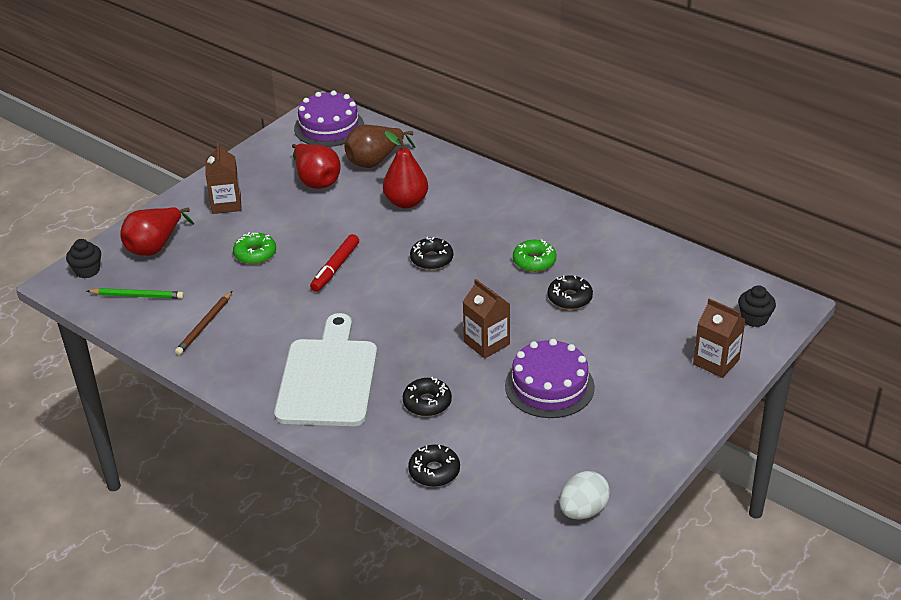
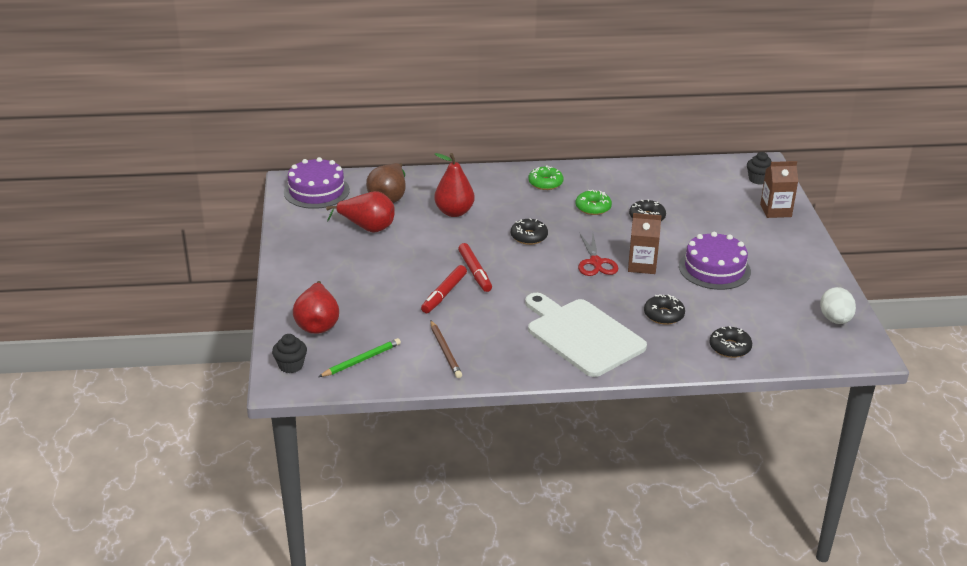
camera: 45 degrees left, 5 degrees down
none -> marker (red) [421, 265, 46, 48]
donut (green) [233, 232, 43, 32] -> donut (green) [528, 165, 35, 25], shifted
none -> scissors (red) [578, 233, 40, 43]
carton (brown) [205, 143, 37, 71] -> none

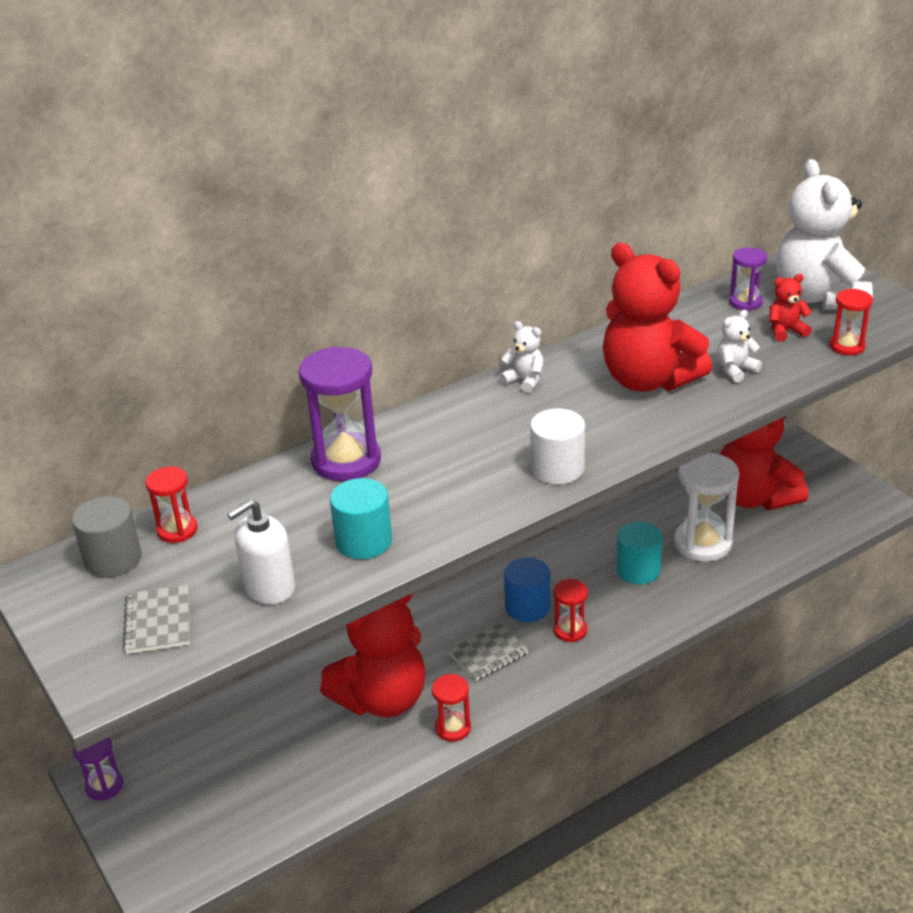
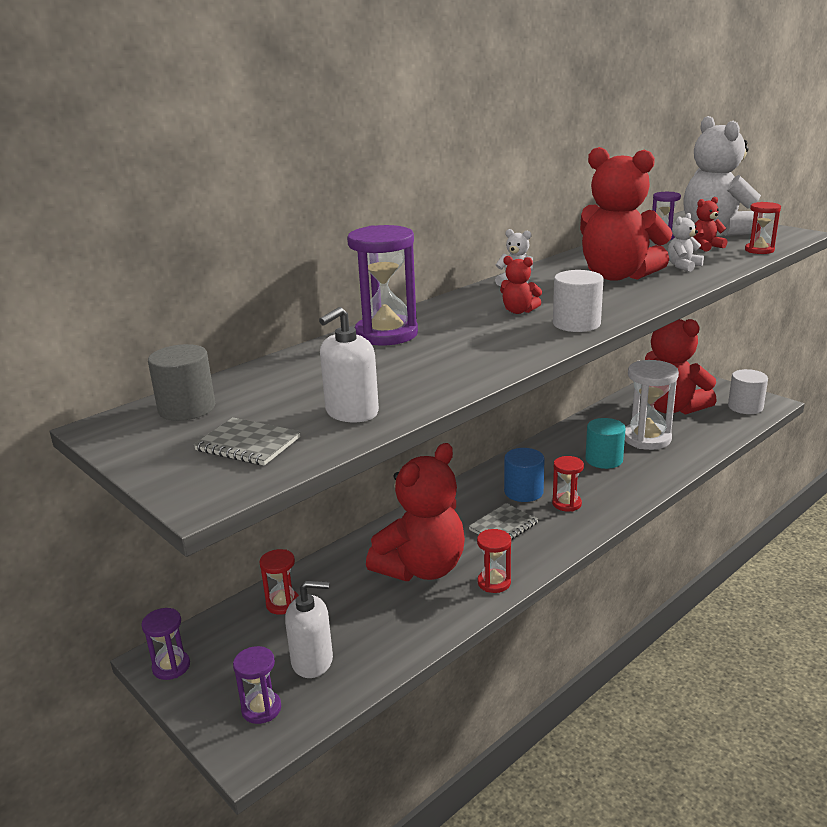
camera: 10 degrees left, 10 degrees down
notebook (grey) [123, 585, 66, 69] -> notebook (grey) [193, 417, 107, 49], 45 degrees counterclockwise
none -> hourglass (purple) [233, 646, 48, 78]
hourglass (red) [145, 466, 53, 77] -> hourglass (red) [259, 549, 40, 66], shifted
none -> soap dispenser (white) [285, 580, 48, 98]
none -> teddy bear (red) [500, 256, 42, 58]
none -> cylinder (white) [728, 369, 40, 45]
cylinder (turquoise) [330, 478, 62, 81] -> none

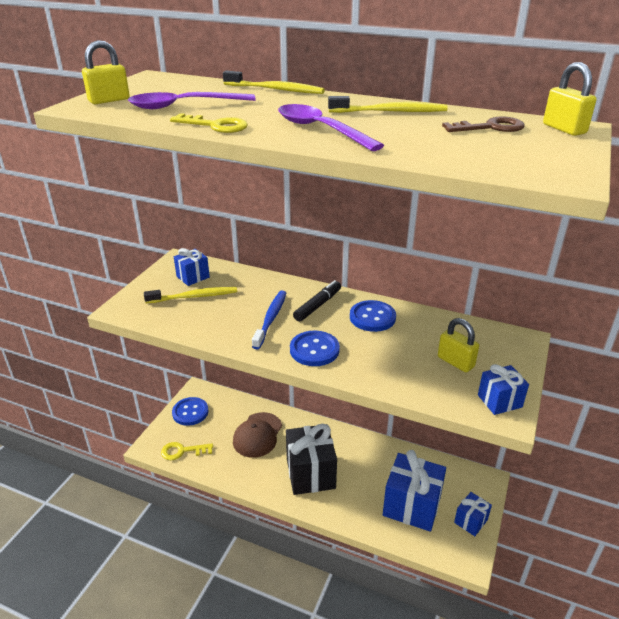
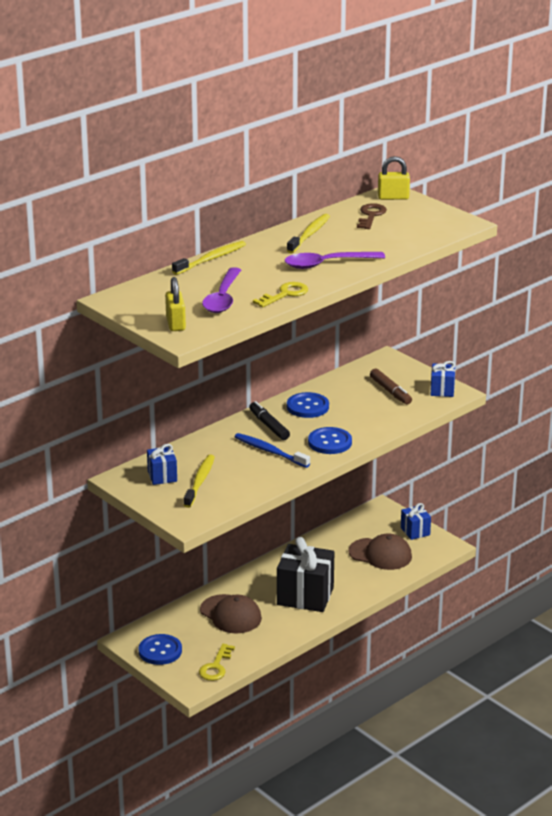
camera: 65 degrees left, 5 degrees down
gift (blue) [383, 450, 63, 82] -> cap (brown) [348, 533, 64, 37]
padlock (yellow) [438, 318, 41, 54] -> marker (brown) [370, 369, 42, 36]

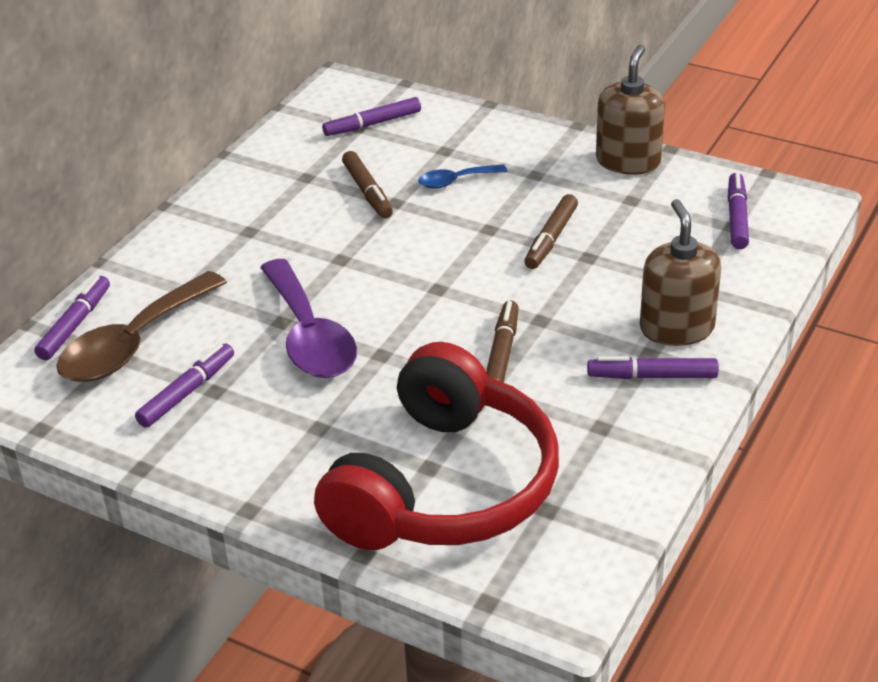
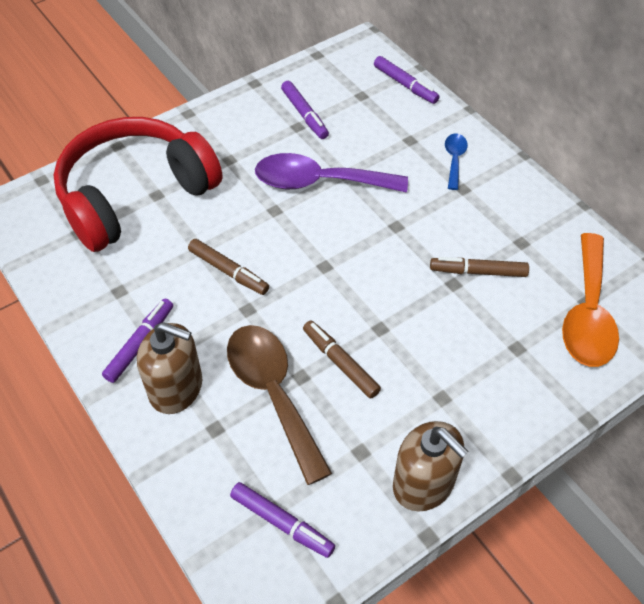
camera: 115 degrees right, 15 degrees up
headphones (red) [314, 342, 245, 208] -> headphones (red) [53, 117, 169, 135], 90 degrees clockwise
spoon (brown) [56, 271, 171, 111] -> spoon (brown) [227, 325, 105, 160], shifted
spoon (blue) [418, 164, 89, 25] -> spoon (blue) [445, 133, 23, 57], shifted
marker (purple) [322, 97, 99, 39] -> spoon (orange) [562, 233, 57, 134]

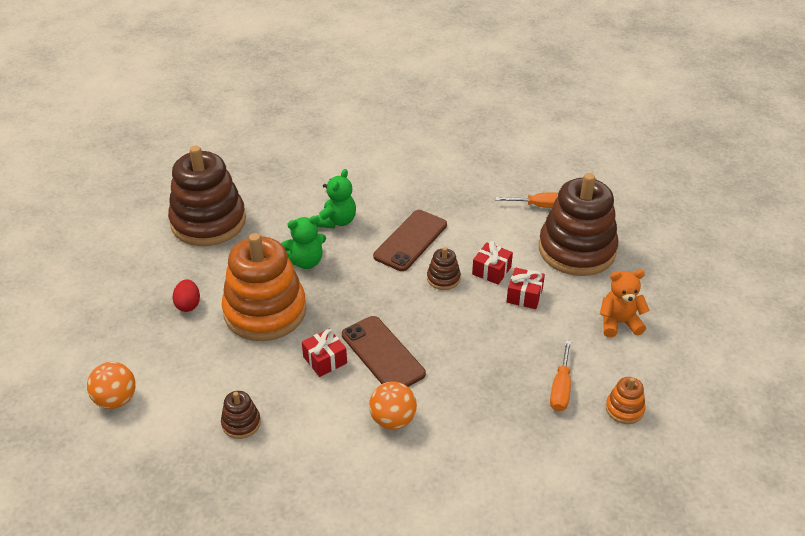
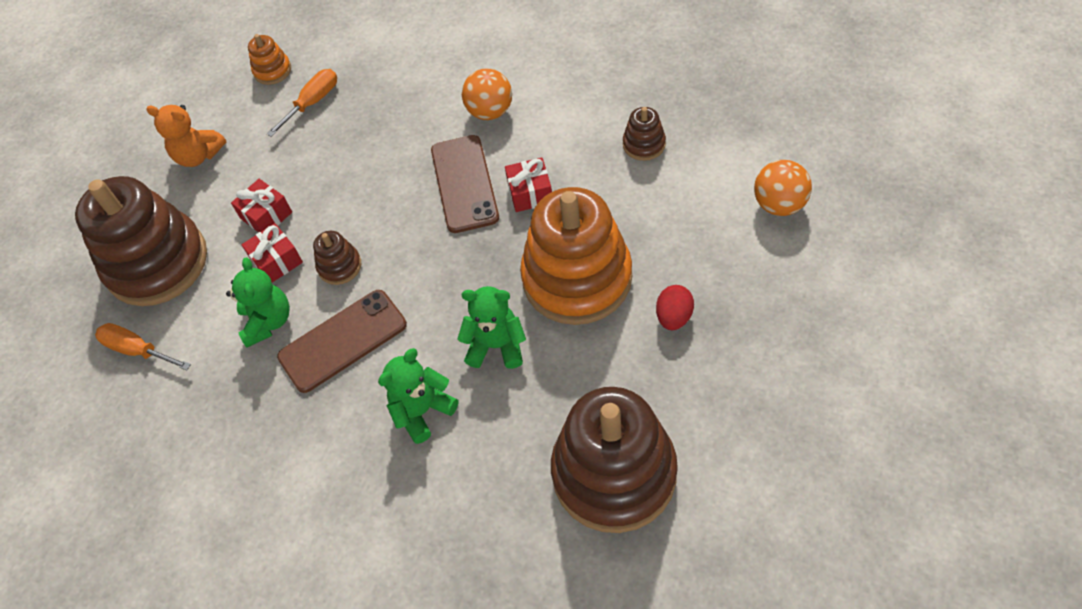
camera: 150 degrees left, 15 degrees up
none -> teddy bear (green) [226, 257, 64, 91]

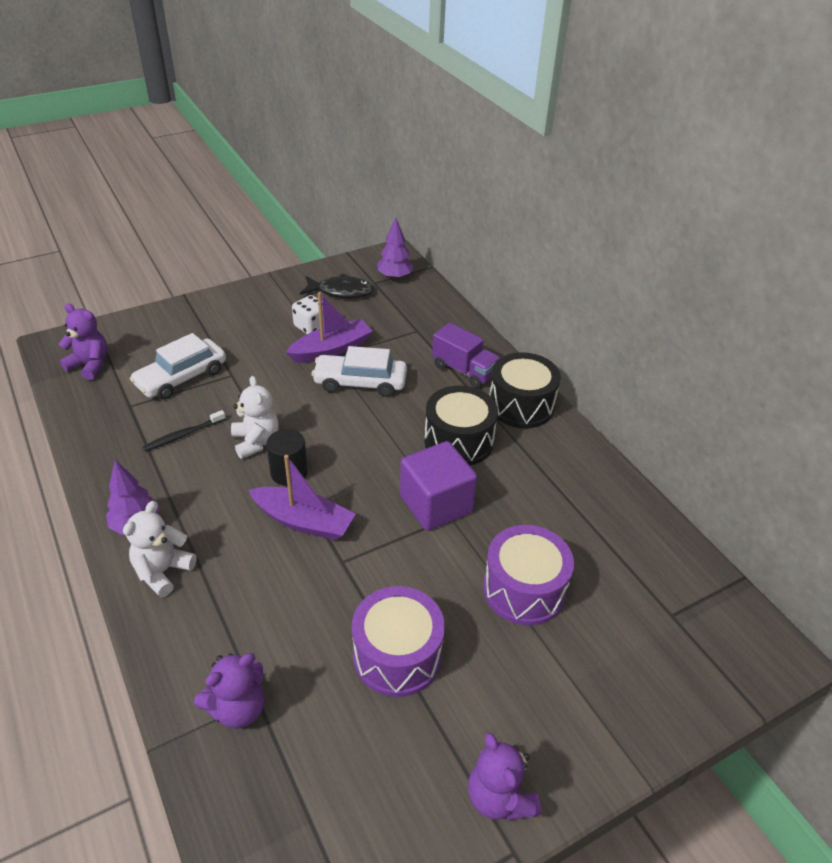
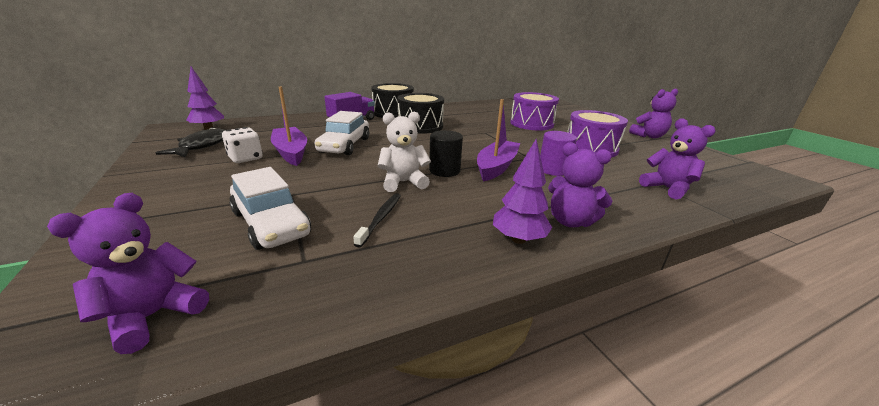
camera: 85 degrees left, 15 degrees down
toothbrush (black) [143, 410, 83, 42] -> toothbrush (black) [353, 193, 48, 55], 135 degrees counterclockwise
none -> cylinder (purple) [540, 131, 37, 45]
teddy bear (white) [123, 501, 74, 96] -> teddy bear (purple) [548, 142, 64, 85]
cube (purple) [400, 441, 77, 90] -> none

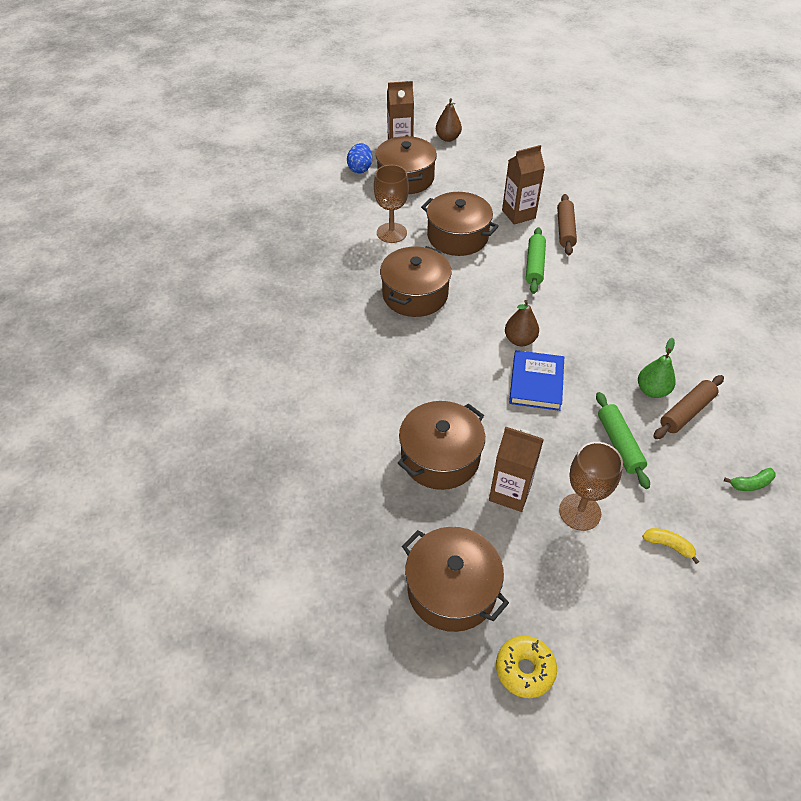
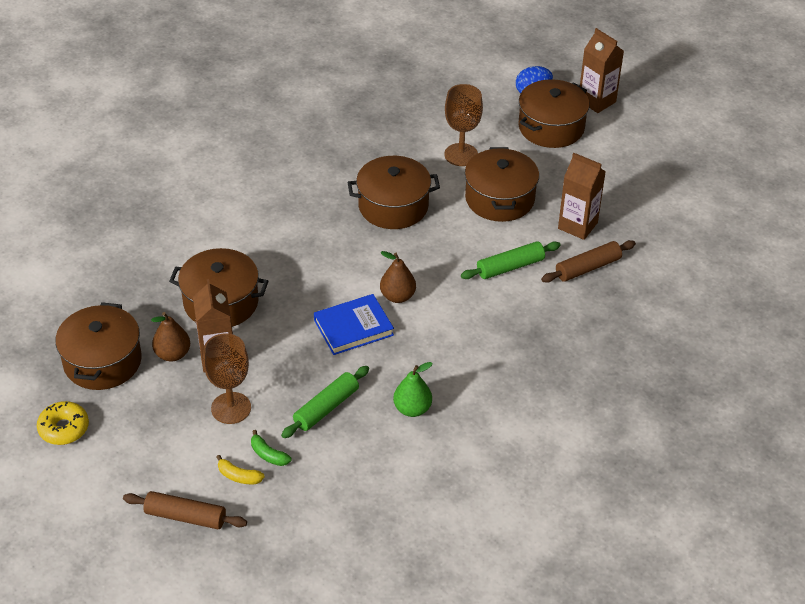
camera: 55 degrees right, 5 degrees down
rolling pin (brown) [653, 375, 71, 64] -> rolling pin (brown) [123, 491, 124, 38], shifted
pear (brown) [436, 98, 26, 44] -> pear (brown) [151, 312, 39, 50], shifted
banana (yellow) [642, 528, 57, 36] -> banana (yellow) [216, 455, 49, 29], 120 degrees clockwise
banana (green) [724, 468, 52, 23] -> banana (green) [251, 430, 40, 36], shifted

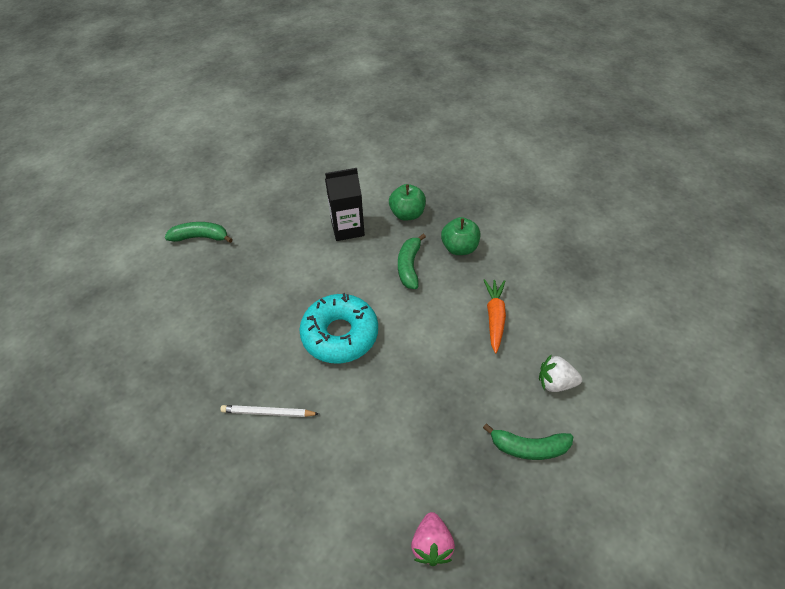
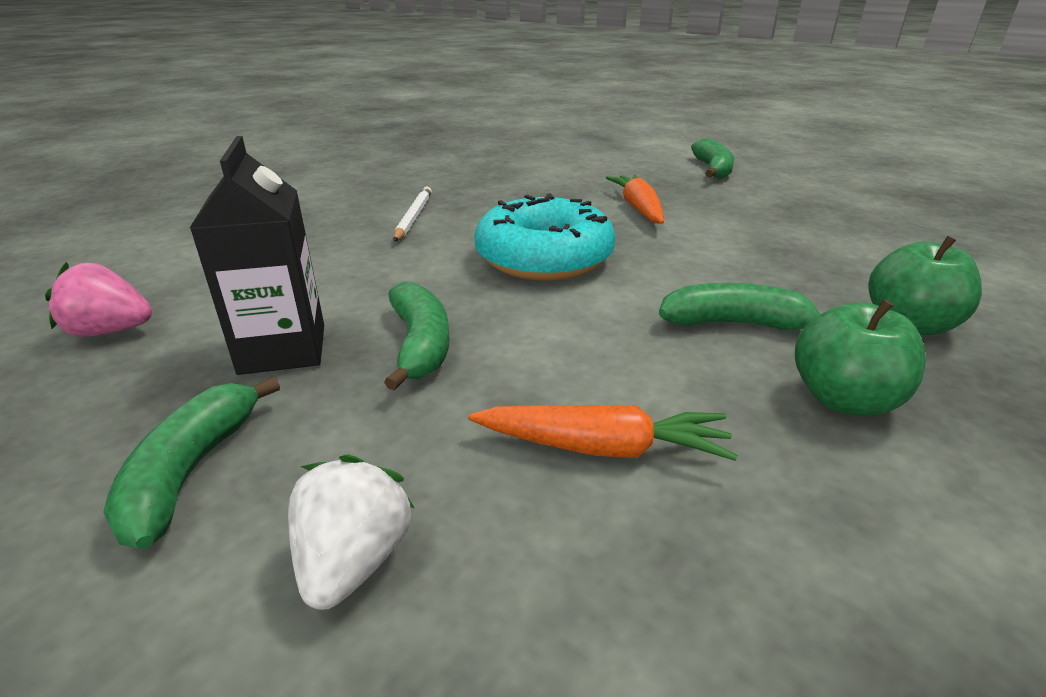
camera: 90 degrees right, 20 degrees down
carton (black) [325, 168, 40, 73] -> carton (black) [190, 136, 134, 239], shifted
none -> banana (green) [384, 282, 66, 108]
none -> carrot (orange) [606, 175, 58, 49]

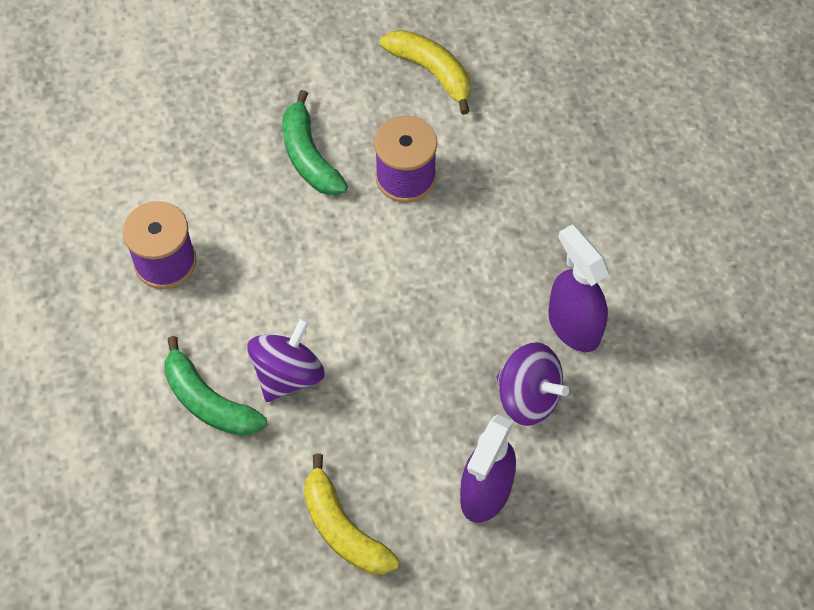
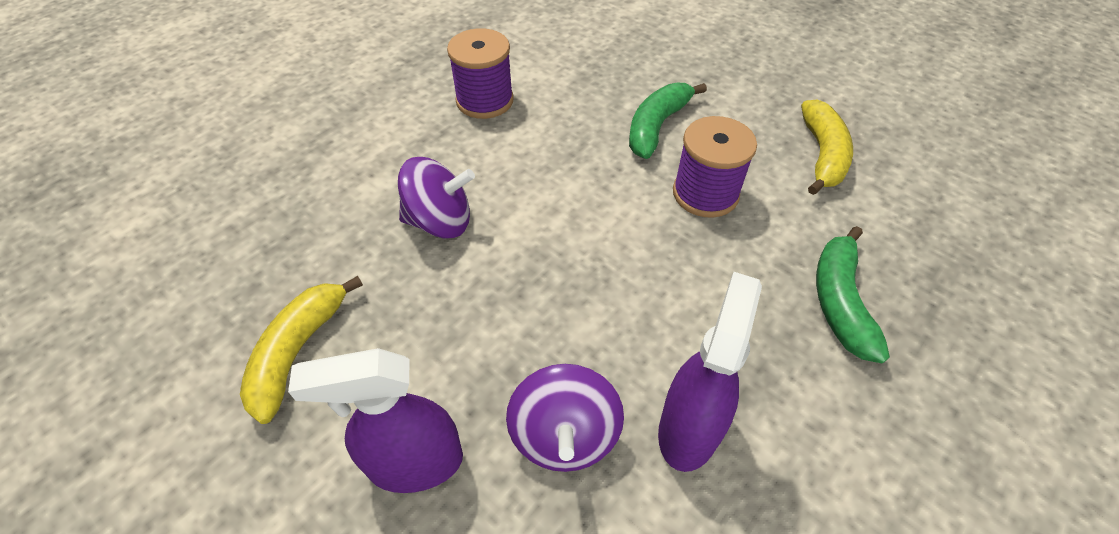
camera: 55 degrees right, 10 degrees down
banana (green) [164, 336, 103, 100] -> banana (green) [816, 226, 74, 137], shifted

